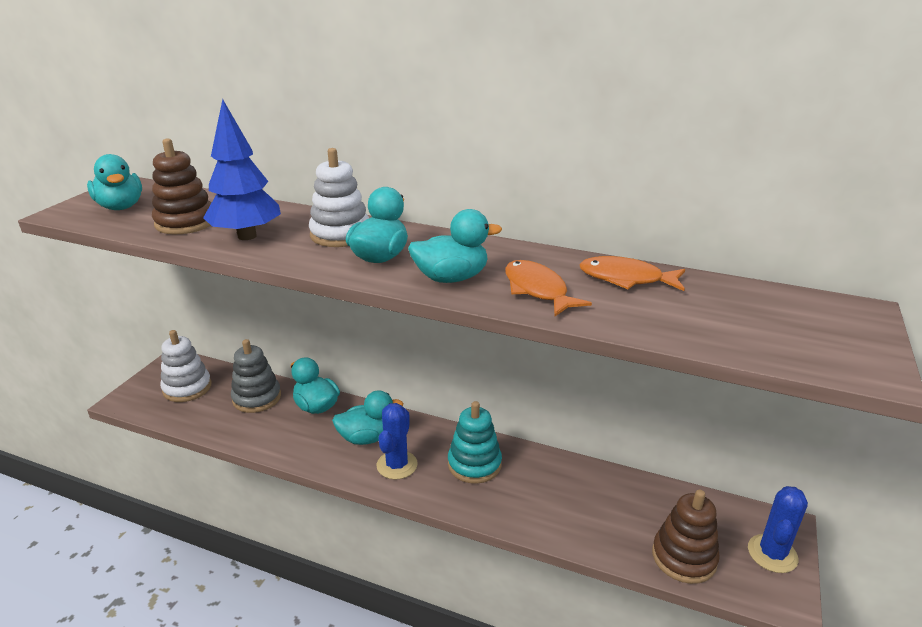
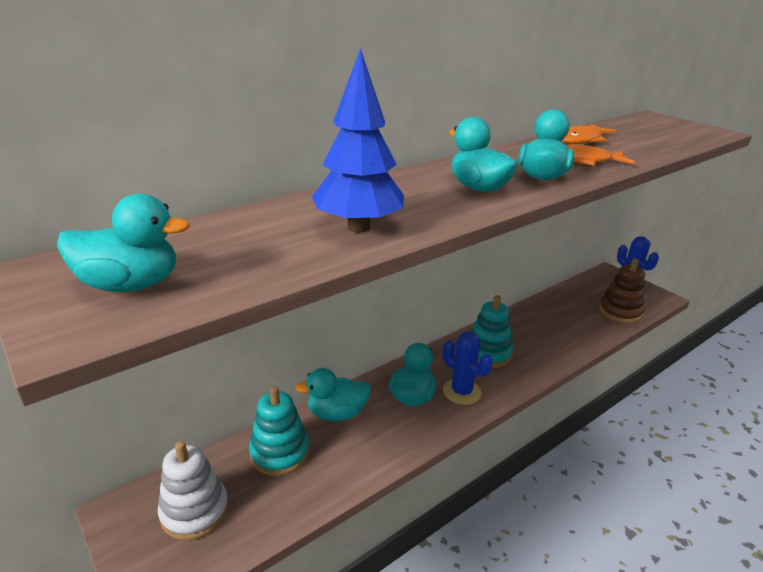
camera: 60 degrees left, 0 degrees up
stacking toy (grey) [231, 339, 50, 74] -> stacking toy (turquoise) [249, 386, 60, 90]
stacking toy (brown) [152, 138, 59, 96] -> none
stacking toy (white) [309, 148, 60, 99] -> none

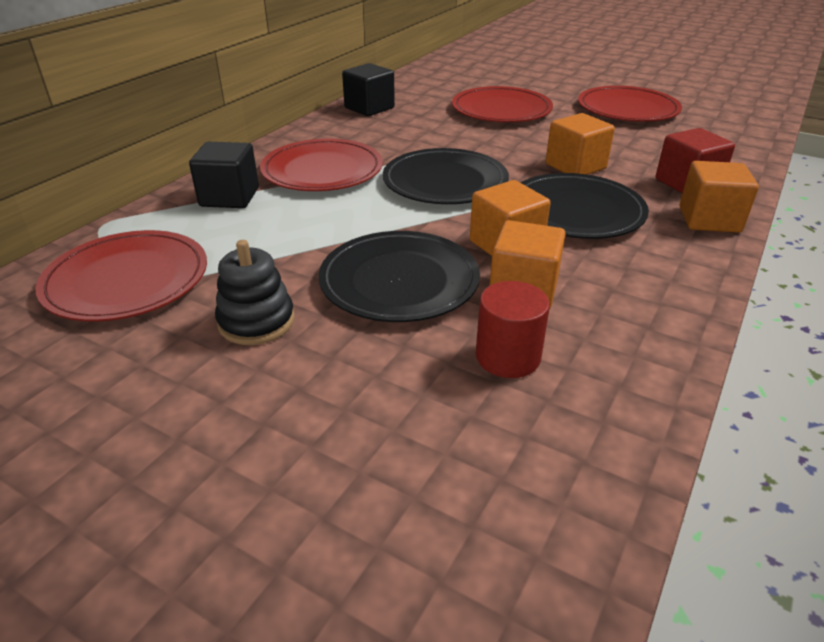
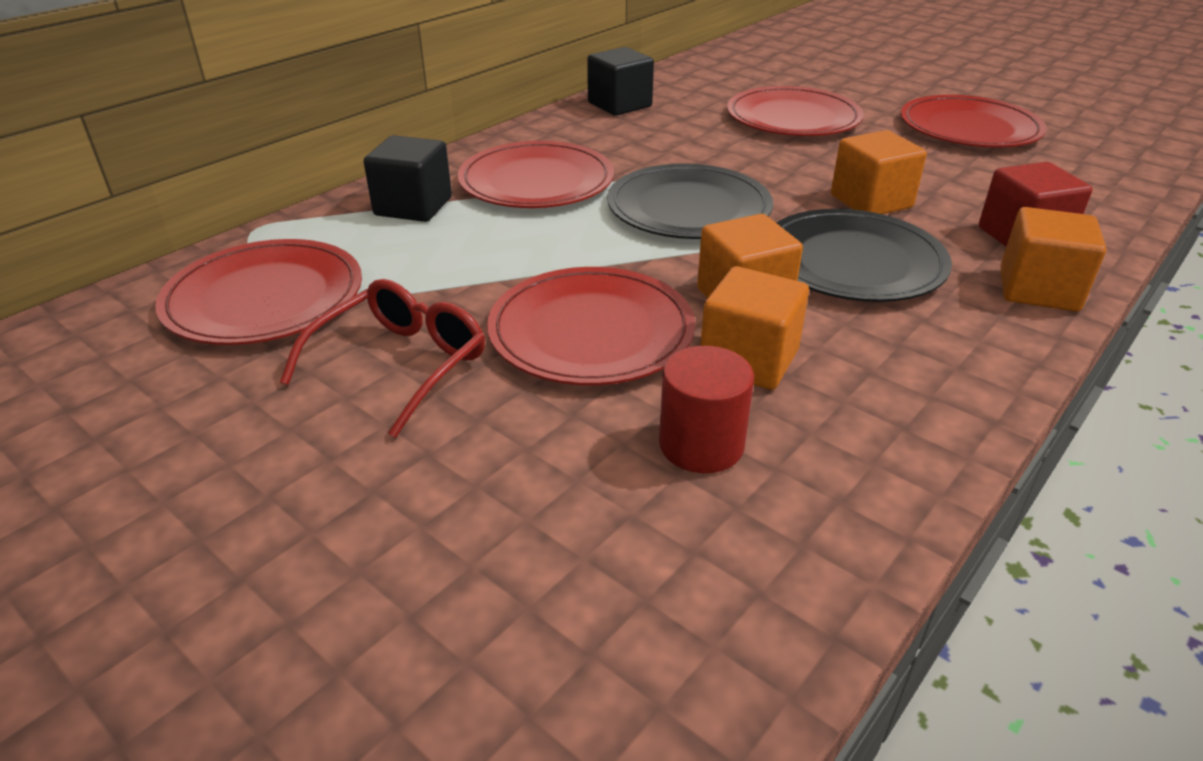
camera: 10 degrees right, 0 degrees up
stacking toy (black) [215, 240, 80, 105] -> glasses (red) [280, 279, 205, 159]
plate (black) [319, 231, 161, 91] -> plate (red) [487, 267, 208, 118]

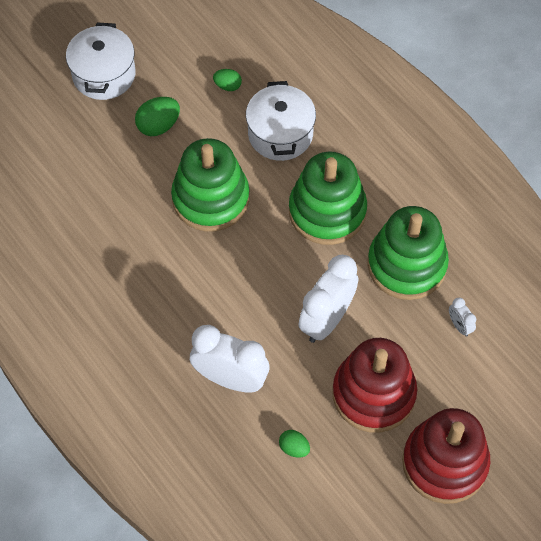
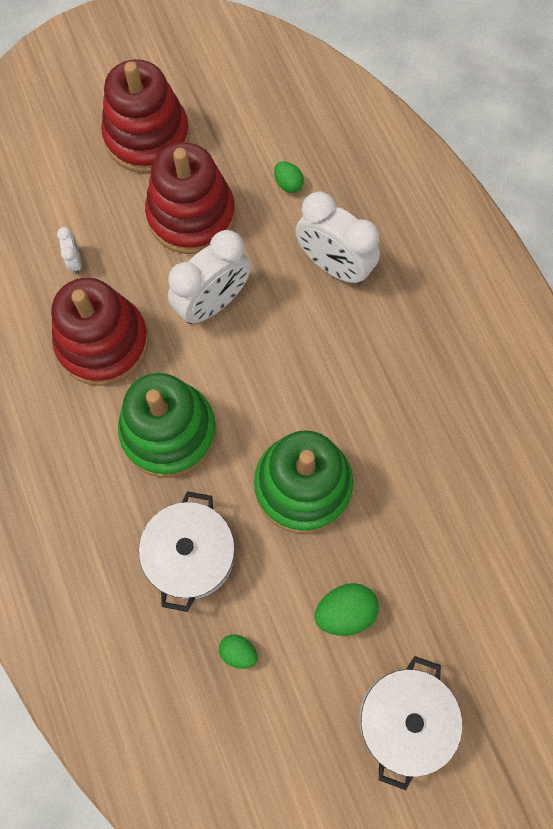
camera: 165 degrees left, 10 degrees up
stacking toy (green) [367, 206, 82, 94] -> stacking toy (red) [51, 278, 98, 108]

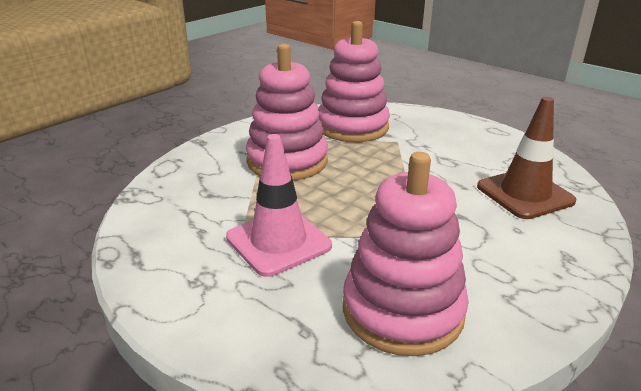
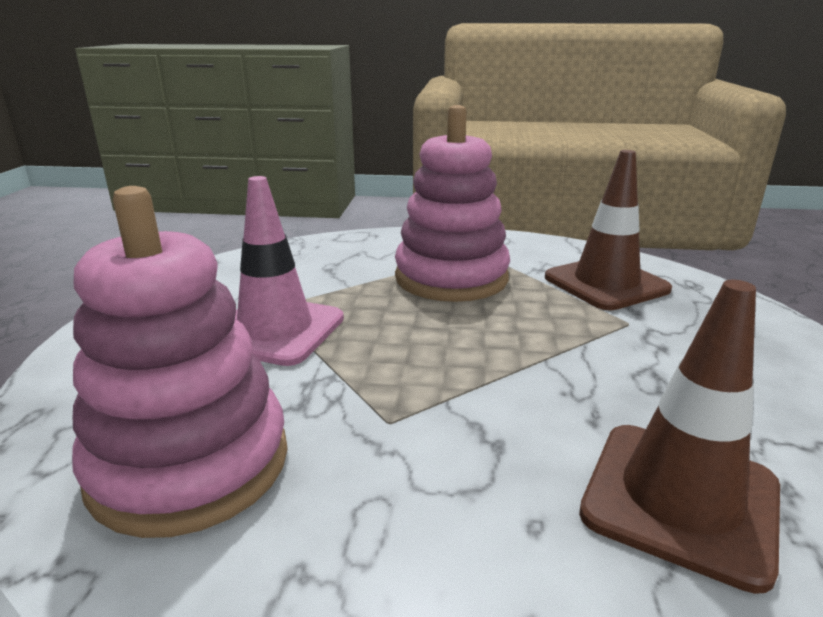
camera: 55 degrees right, 5 degrees down
stacking toy (pink) [319, 21, 71, 121] -> traffic cone (brown) [545, 150, 127, 160]

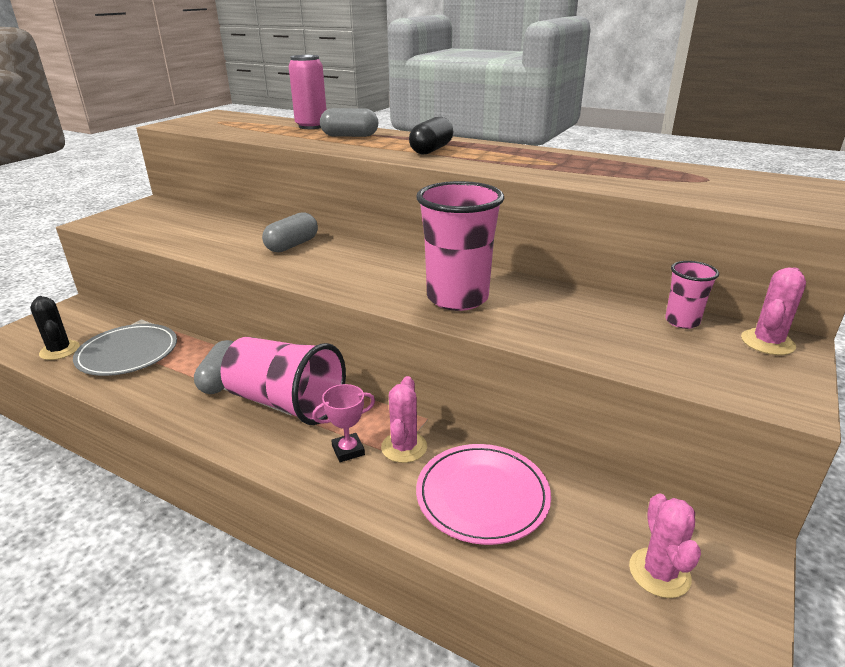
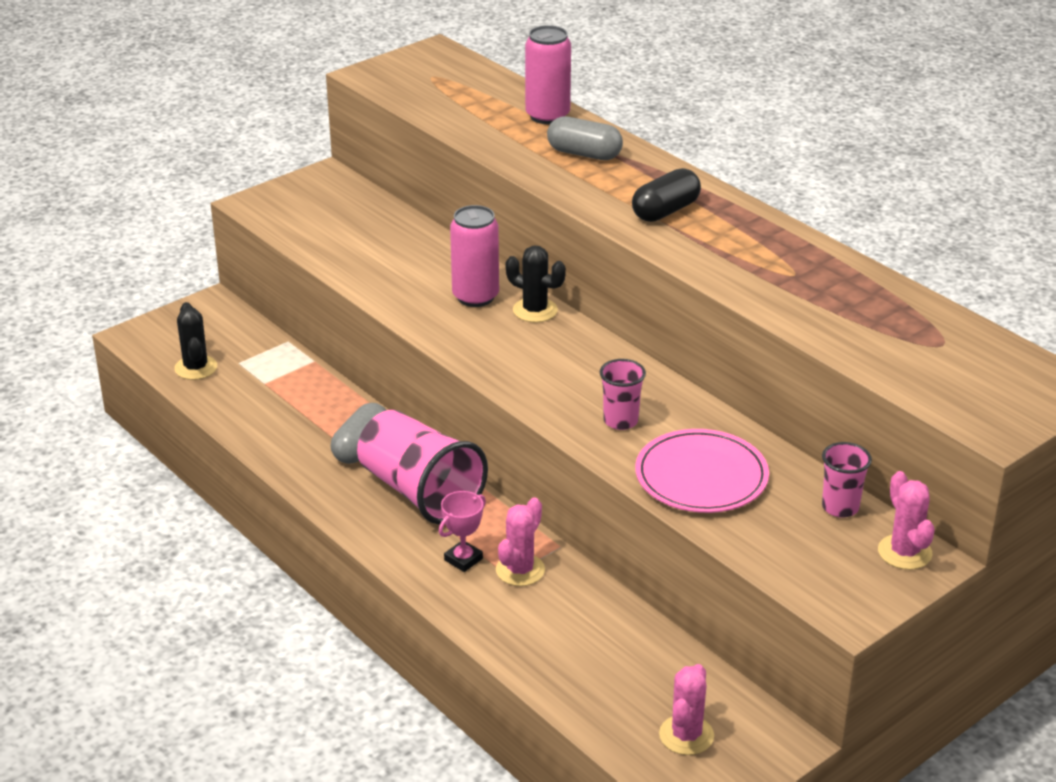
camera: 20 degrees right, 5 degrees up
trophy (pink) [312, 384, 63, 78] -> trophy (pink) [439, 491, 47, 81], 45 degrees counterclockwise
capsule (grey) [262, 212, 56, 40] -> can (pink) [450, 205, 49, 102]
none -> cactus (black) [506, 246, 60, 76]
cup (pink) [416, 181, 88, 130] -> cup (pink) [600, 359, 46, 71], x0.50
plate (pink) [416, 444, 135, 101] -> plate (pink) [635, 429, 134, 84], shifted
cactus (pink) [741, 267, 65, 88] -> cactus (pink) [878, 471, 57, 99], 75 degrees counterclockwise
plate (grey) [73, 324, 104, 52] -> none

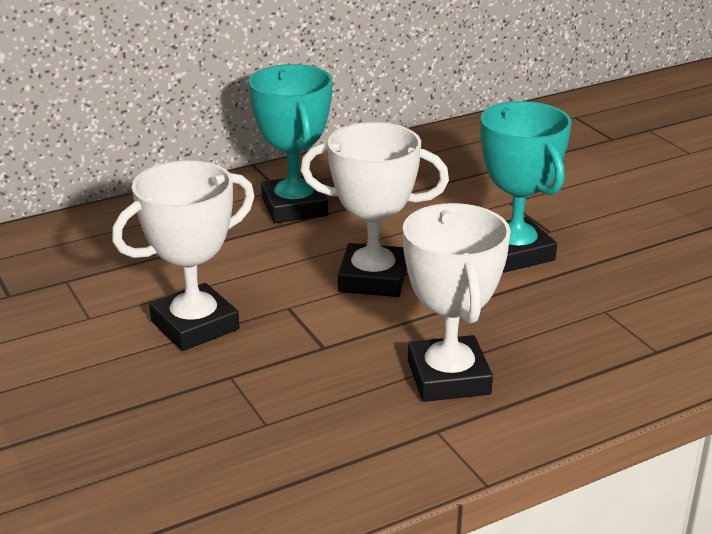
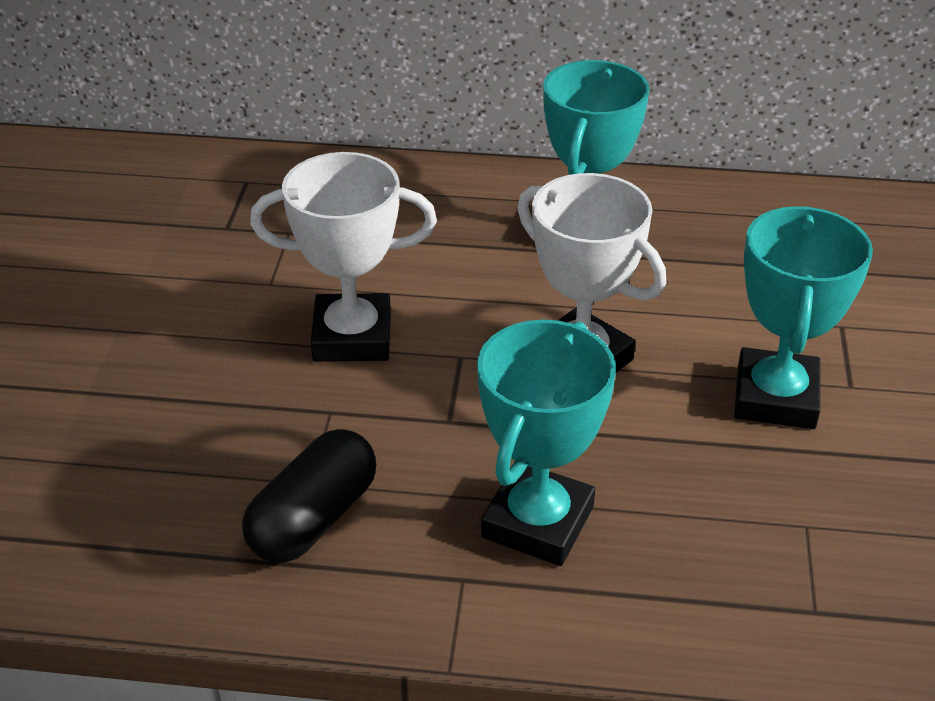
camera: 35 degrees right, 10 degrees up
none -> capsule (black) [242, 429, 135, 134]
trophy (white) [403, 203, 108, 199] -> trophy (turquoise) [477, 320, 139, 246]

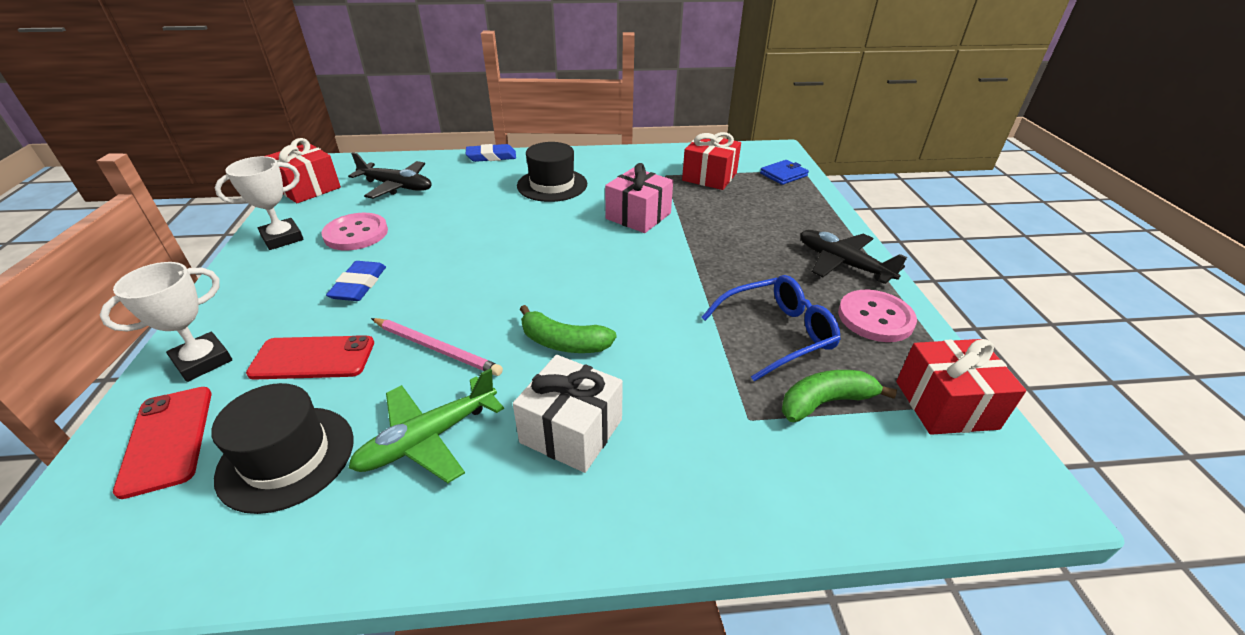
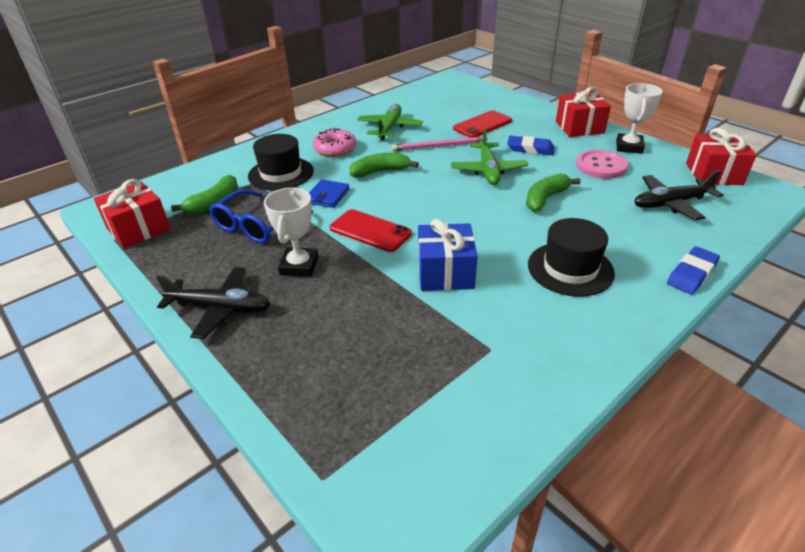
camera: 145 degrees right, 0 degrees up
hat (black) [211, 383, 143, 131] -> hat (black) [248, 134, 66, 56], shifted
trophy (white) [100, 262, 132, 120] -> trophy (white) [264, 188, 54, 89], shifted
wallet (blue) [760, 160, 49, 25] -> wallet (blue) [309, 179, 41, 29], shifted
gift (white) [513, 355, 110, 118] -> donut (pink) [313, 128, 43, 29]
phone (red) [113, 387, 99, 112] -> phone (red) [330, 209, 82, 43], shifted
gift (pink) [605, 163, 68, 70] -> gift (blue) [418, 219, 59, 72]
none -> plane (green) [451, 128, 77, 57]
eraser (blue) [326, 261, 60, 40] -> eraser (blue) [507, 136, 48, 19], 45 degrees counterclockwise
none -> banana (green) [526, 174, 55, 38]
gift (red) [682, 132, 59, 58] -> gift (red) [556, 87, 55, 50], shifted
button (pink) [838, 290, 79, 52] -> none

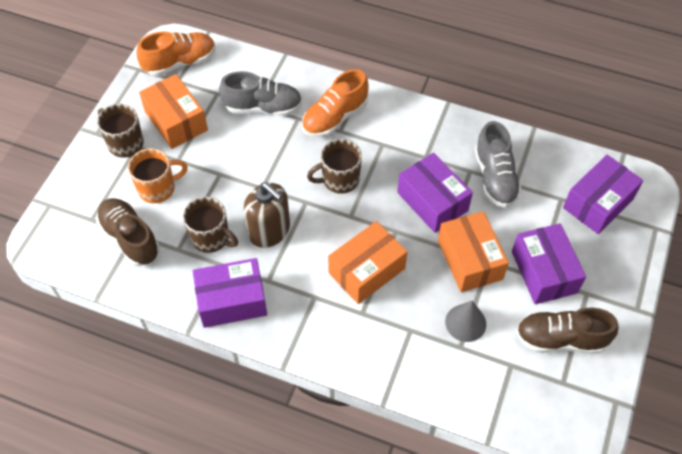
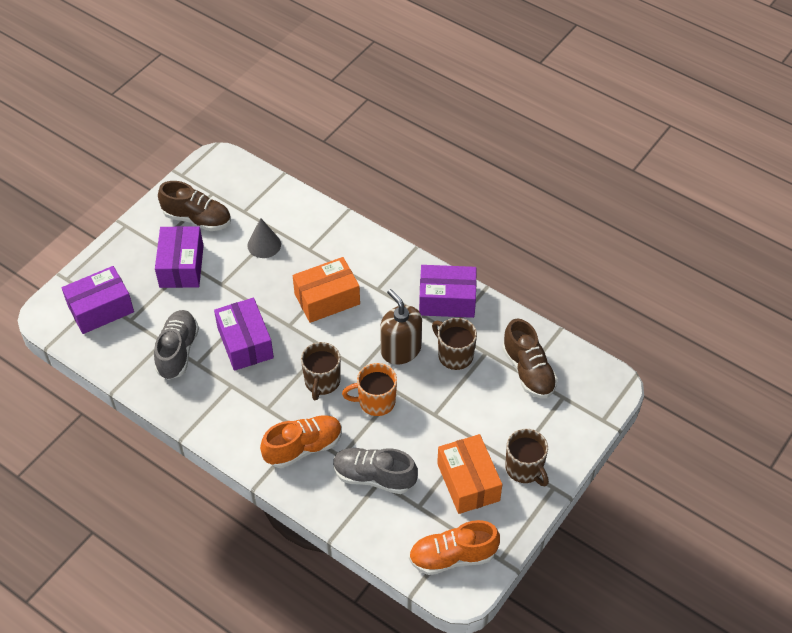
camera: 165 degrees left, 5 degrees down
mug (brown) [307, 139, 55, 55] -> mug (brown) [301, 342, 40, 58], 105 degrees clockwise
mug (orange) [128, 148, 60, 55] -> mug (orange) [342, 363, 55, 53], shifted
box (orange) [438, 211, 71, 81] -> none

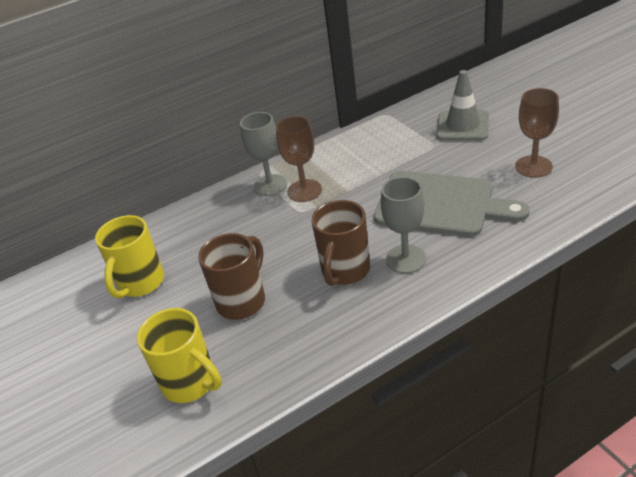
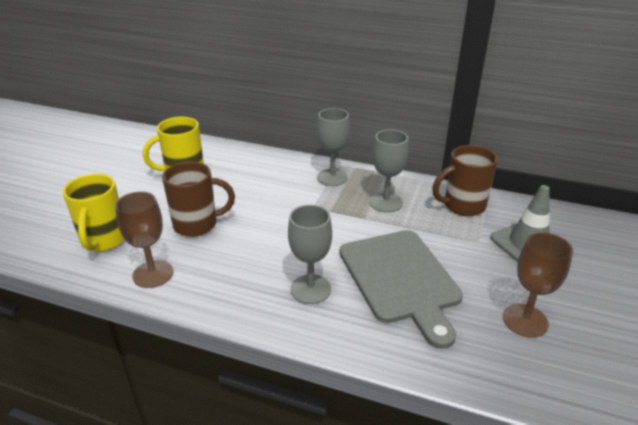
camera: 45 degrees right, 5 degrees down
goblet (brown) [276, 116, 46, 86] -> goblet (brown) [115, 191, 58, 97], shifted
none -> goblet (grey) [369, 129, 40, 84]
mug (brown) [312, 200, 58, 86] -> mug (brown) [432, 145, 66, 71], shifted

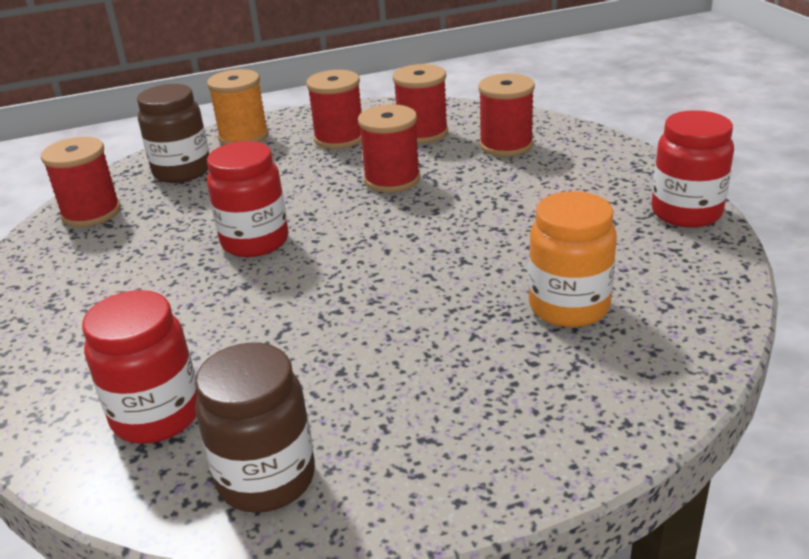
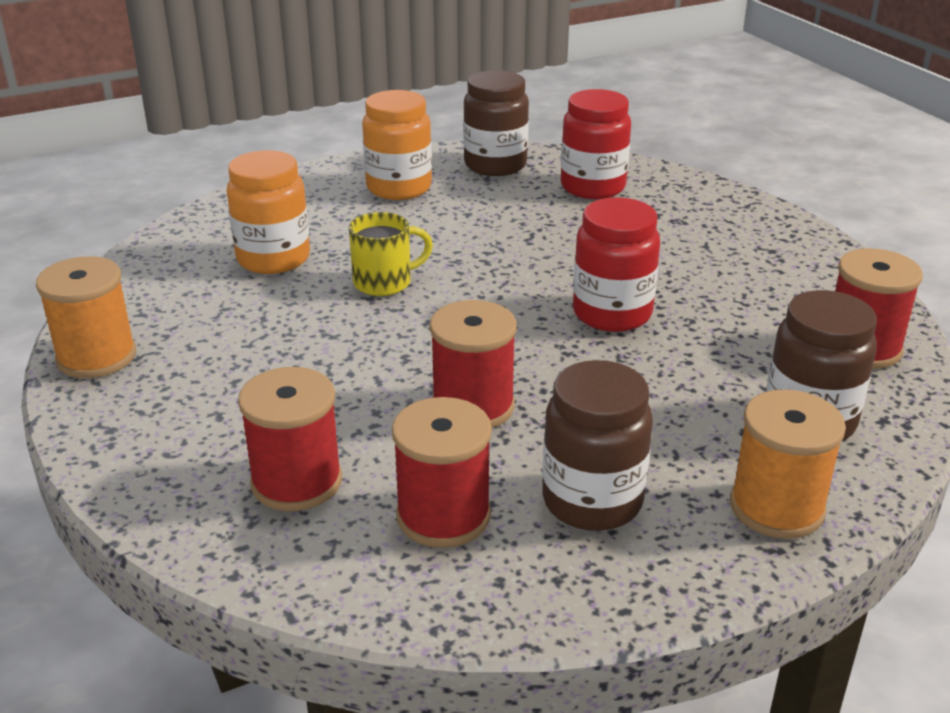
camera: 170 degrees right, 0 degrees up
jar (red) [651, 110, 83, 118] -> spool (orange) [36, 256, 100, 122]
none -> mug (yellow) [349, 212, 84, 84]
none -> jar (orange) [362, 90, 70, 110]
spool (red) [306, 70, 56, 79] -> jar (brown) [542, 360, 111, 171]

